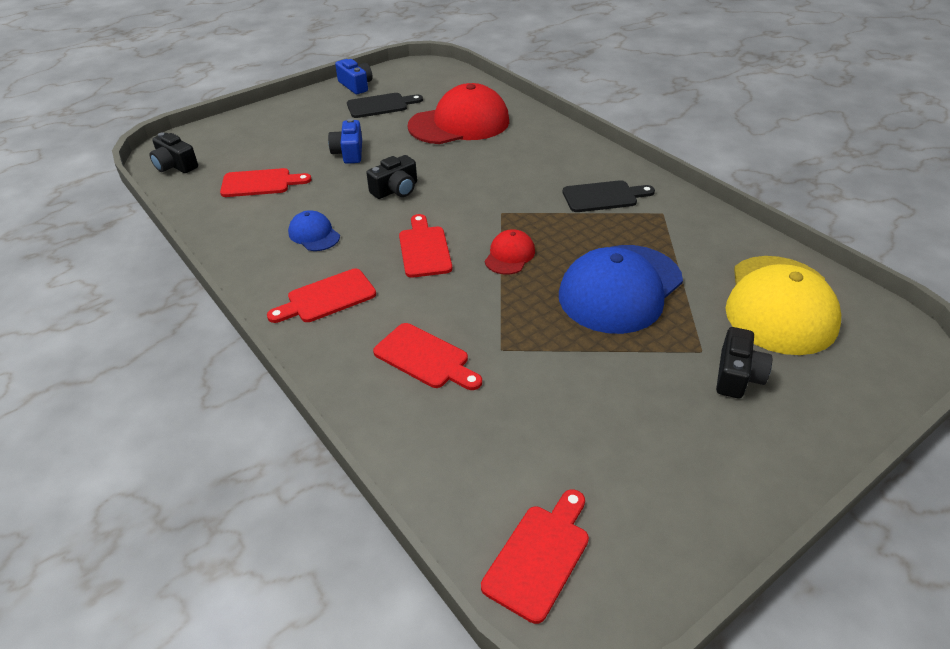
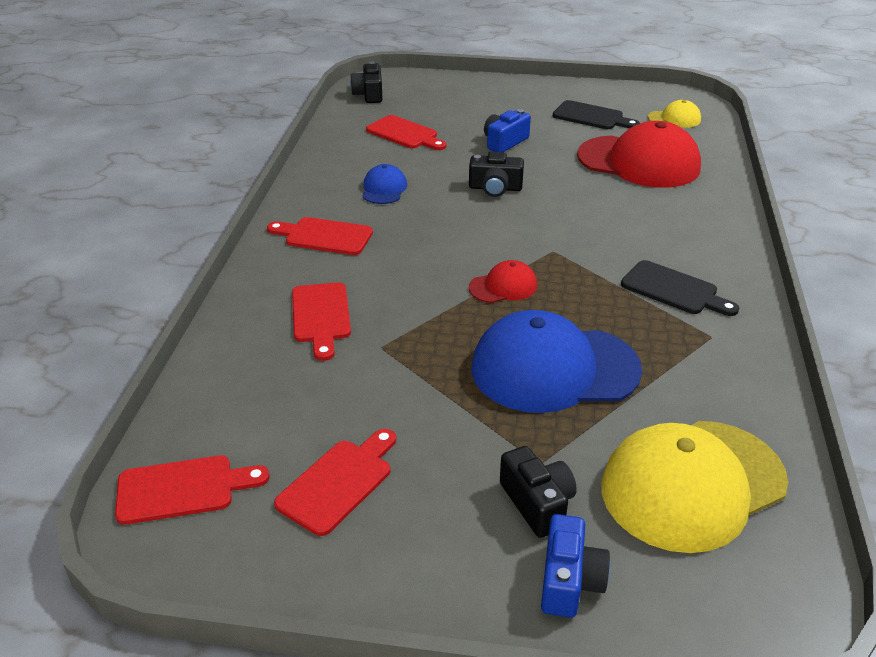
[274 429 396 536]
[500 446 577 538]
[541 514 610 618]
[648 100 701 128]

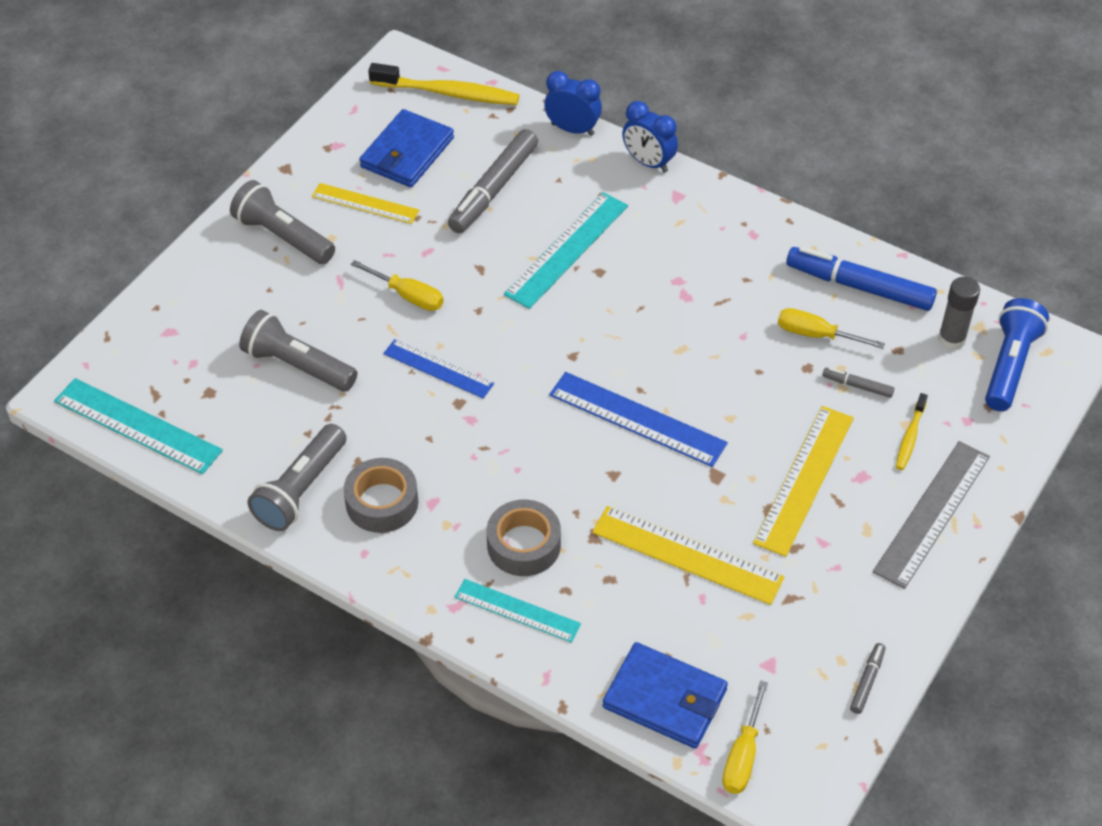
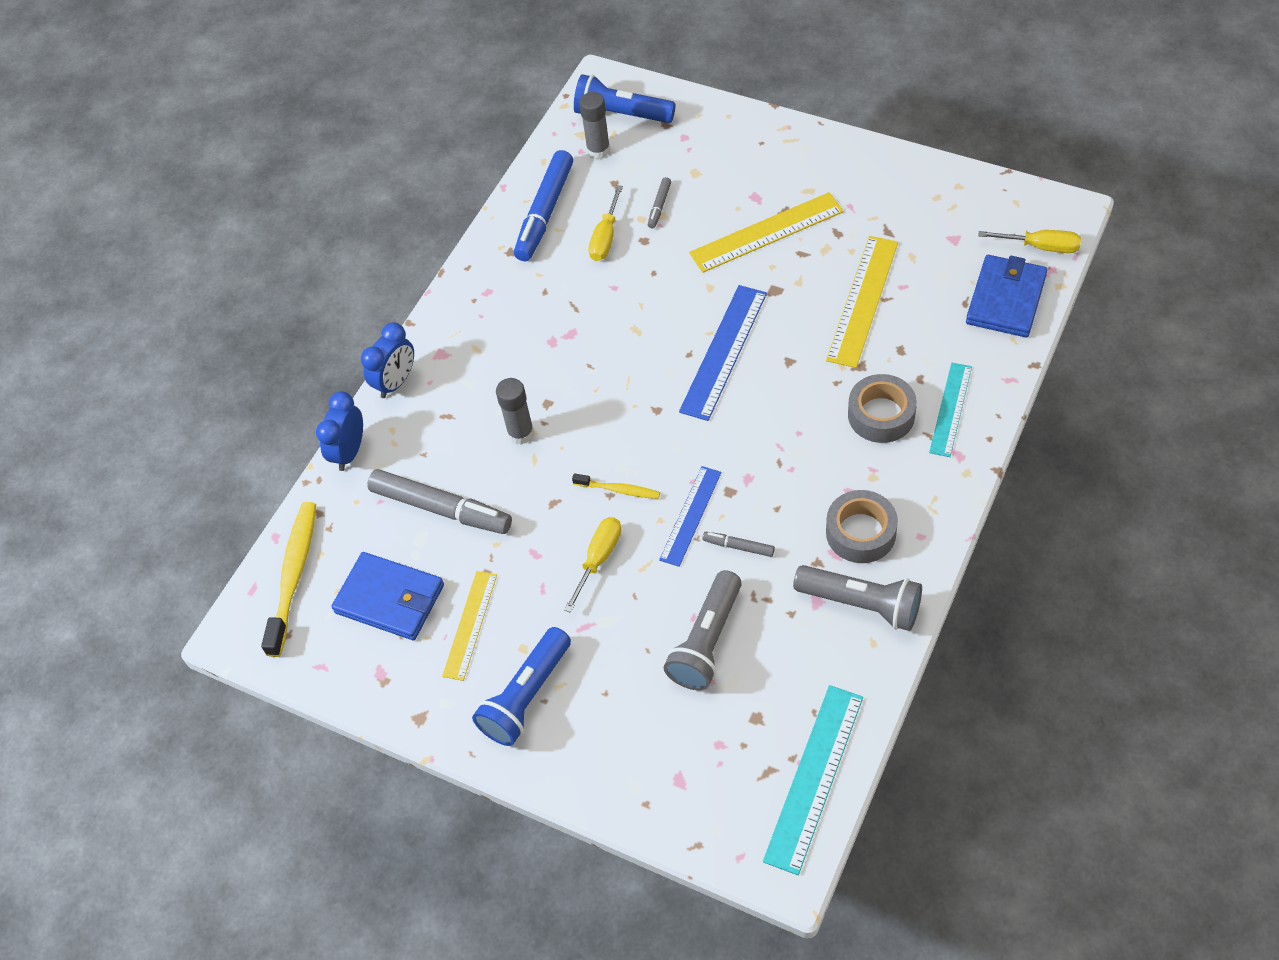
[472 627 571 746]
[496 378 534 445]
[572 473 660 499]
[689 192 844 273]
[702 532 775 557]
[873 441 990 589] (first image)

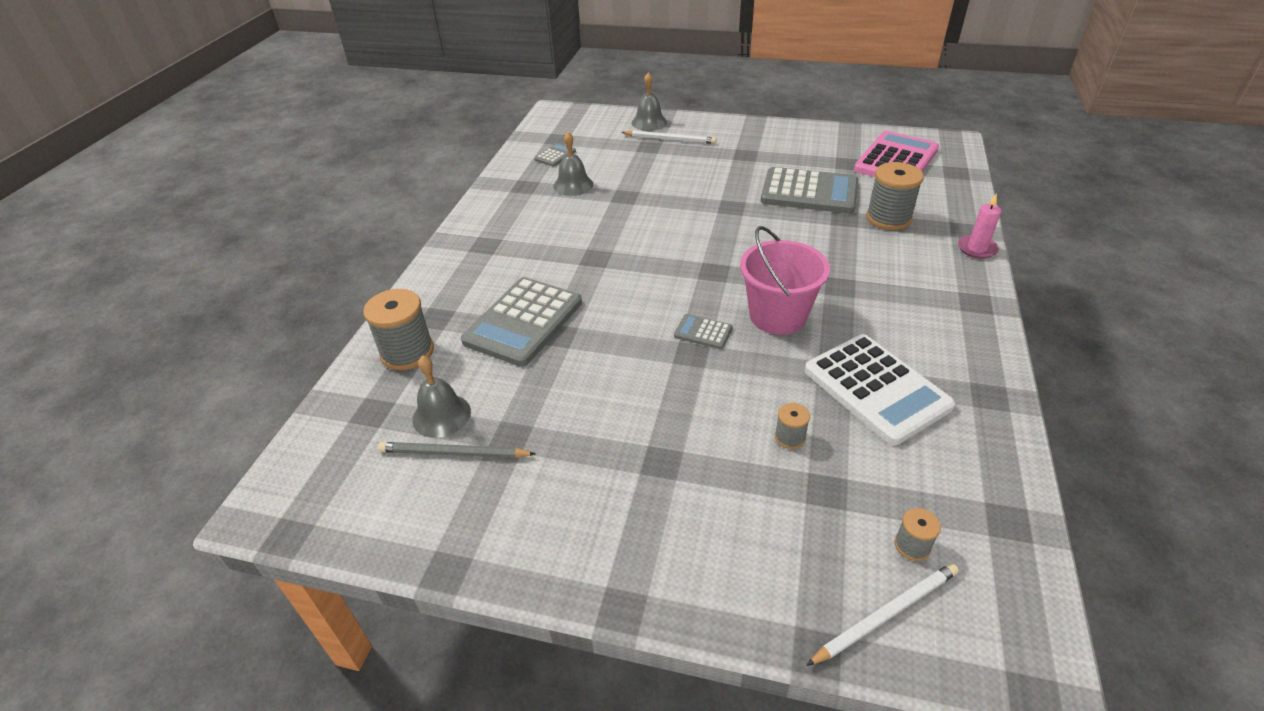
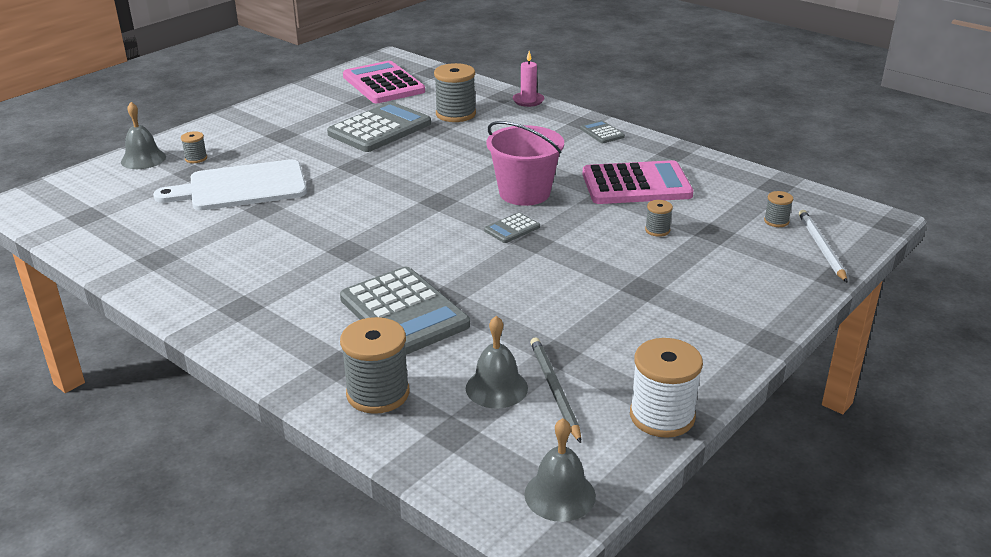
[153 159 307 210]
[181 131 207 163]
[524 418 596 522]
[530 337 581 443]
[580 120 625 143]
[583 160 693 204]
[630 338 703 438]

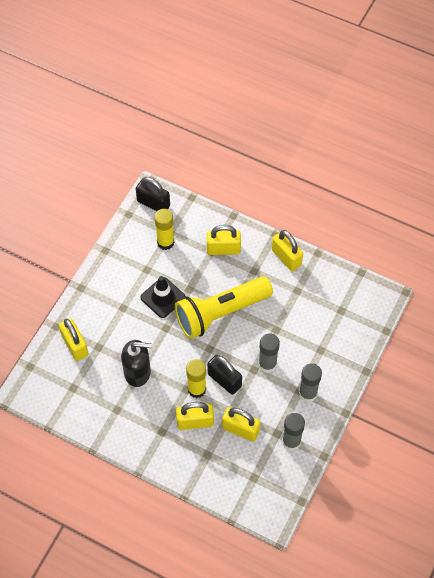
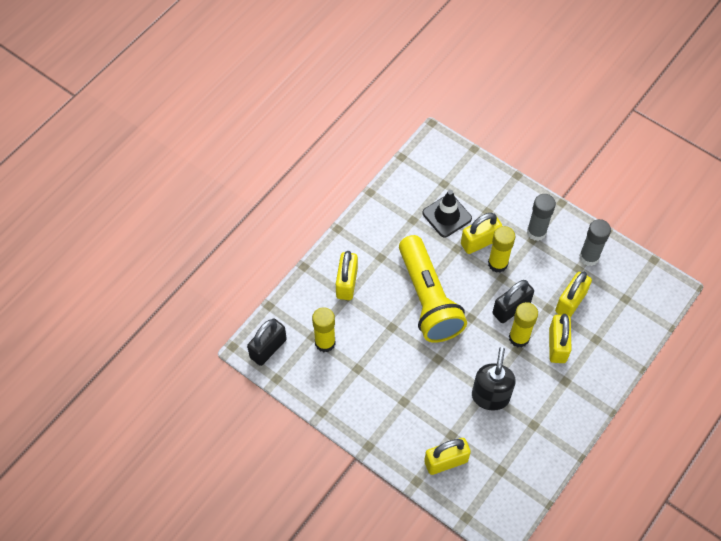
[422 190 472 238]
[461 213 502 254]
[488 226 516 273]

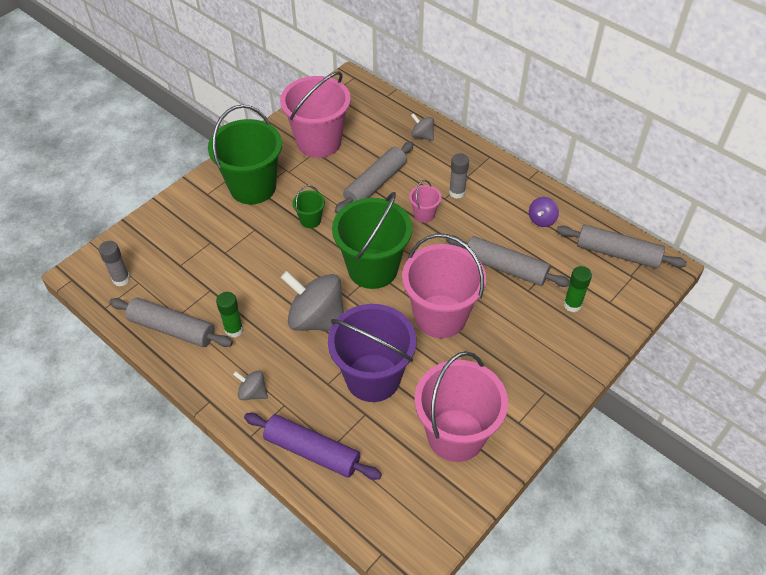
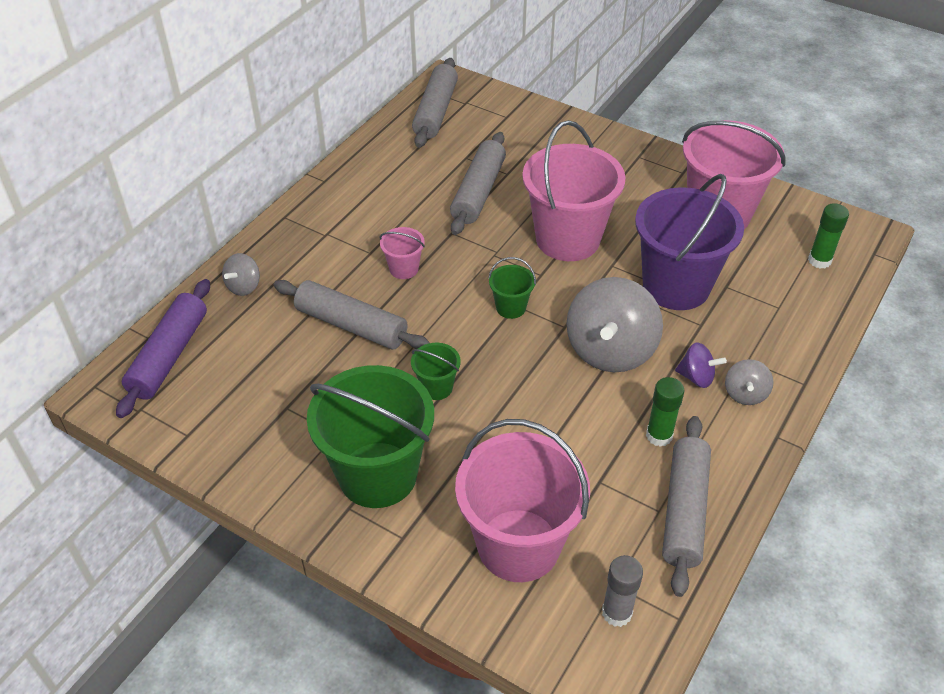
[116 279 210 418]
[455 419 590 582]
[488 257 536 319]
[675 343 727 388]
[808 203 849 269]
[449 153 469 199] (first image)

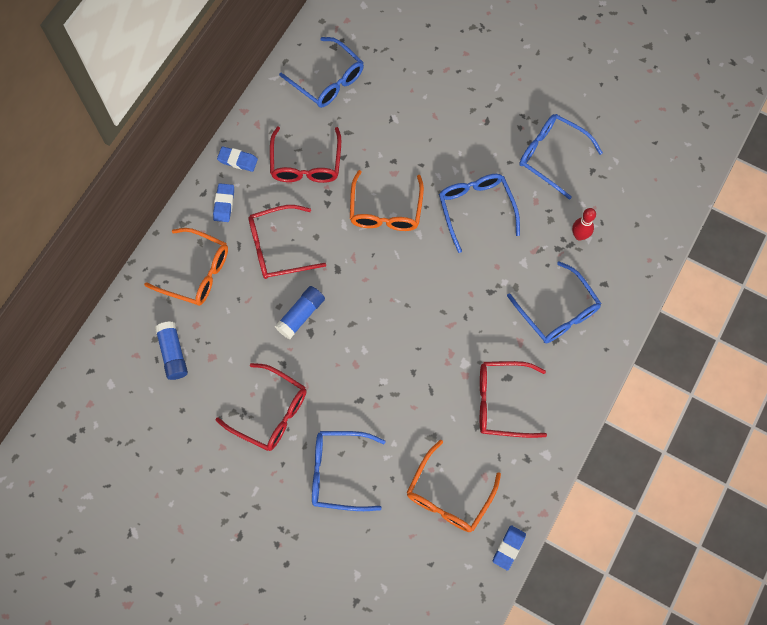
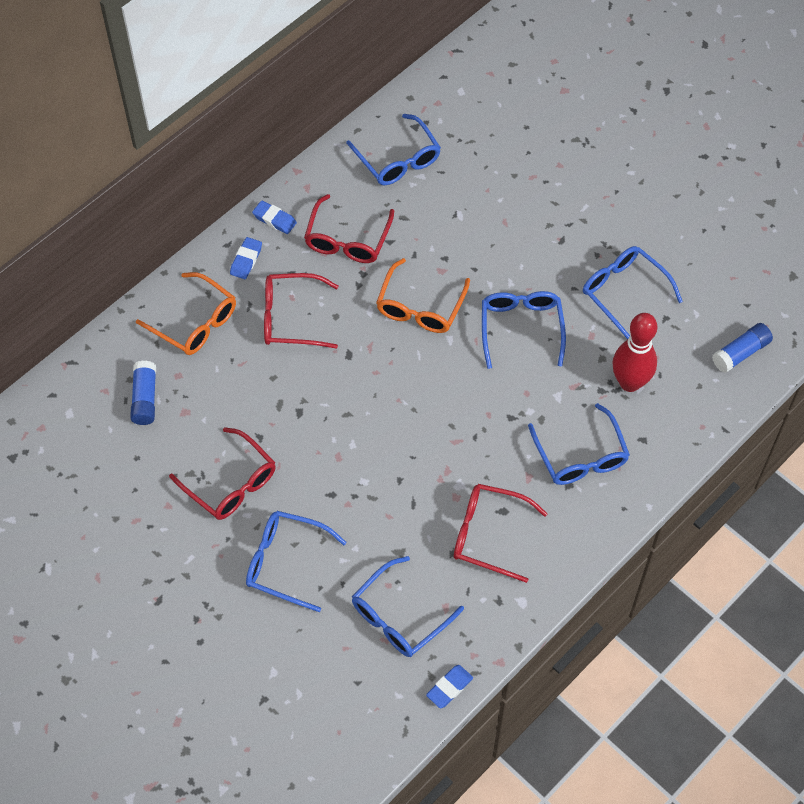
[352 556 464 657]
[612 313 657 392]
[712 323 773 373]

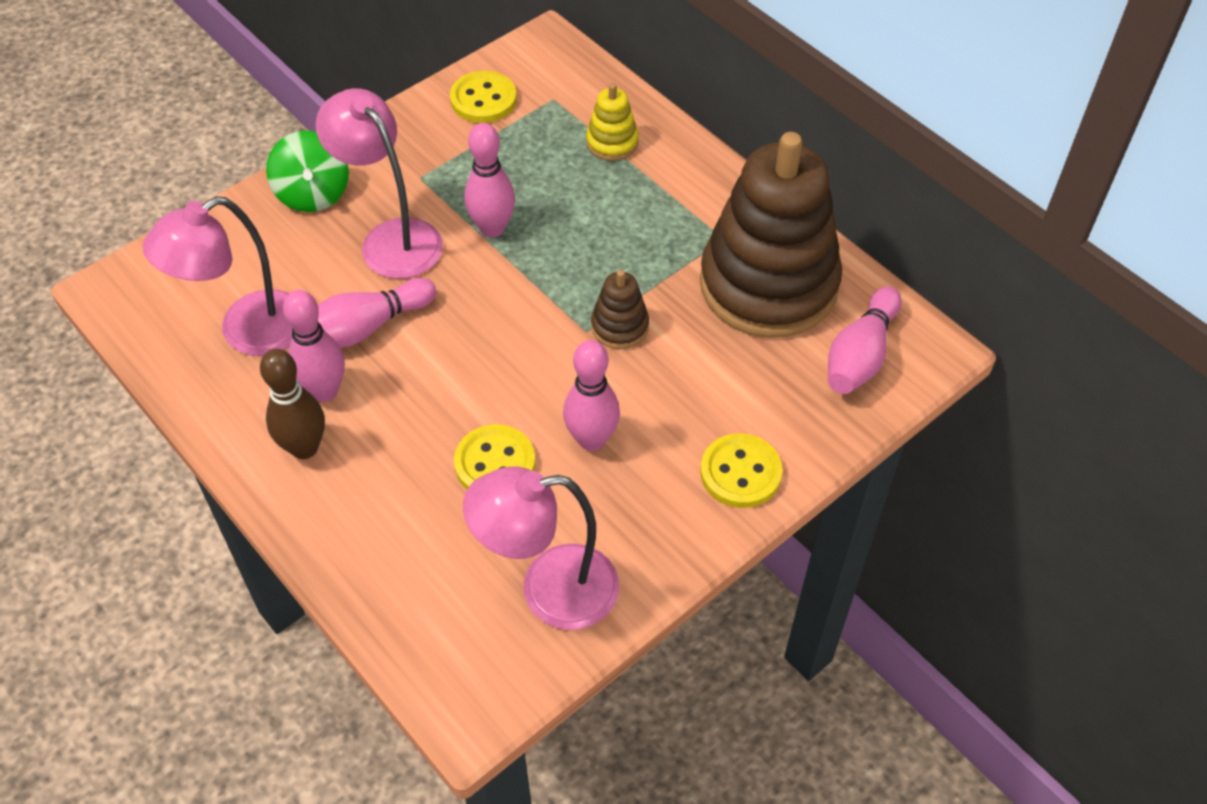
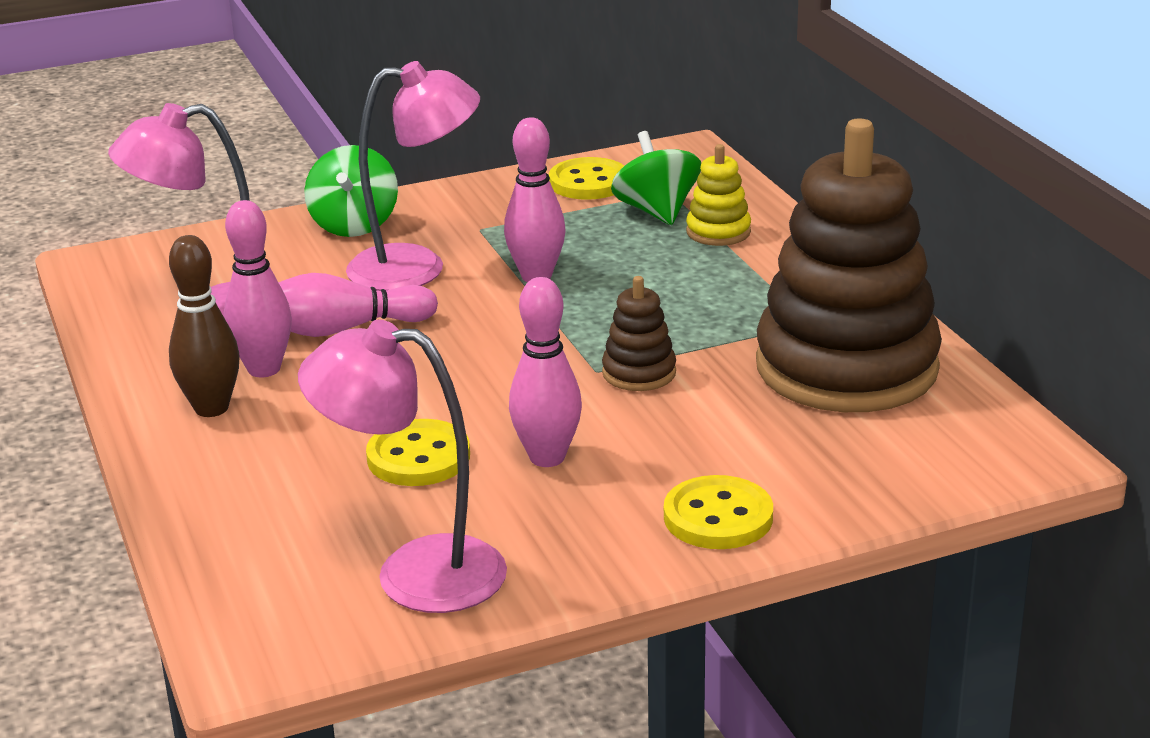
[346 61 480 291]
[611 131 701 225]
[828 287 902 394] (first image)

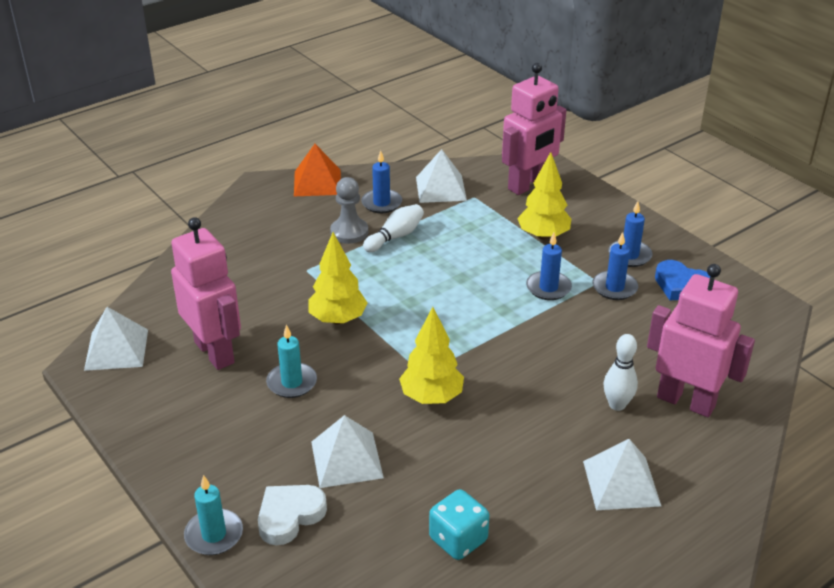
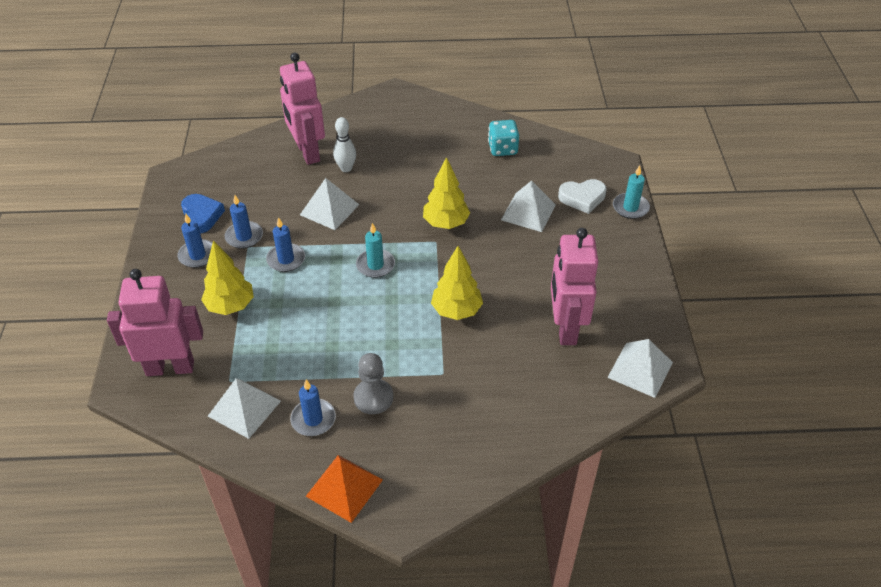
[300 178 359 230]
[356 223 395 278]
[363 204 424 252] (first image)

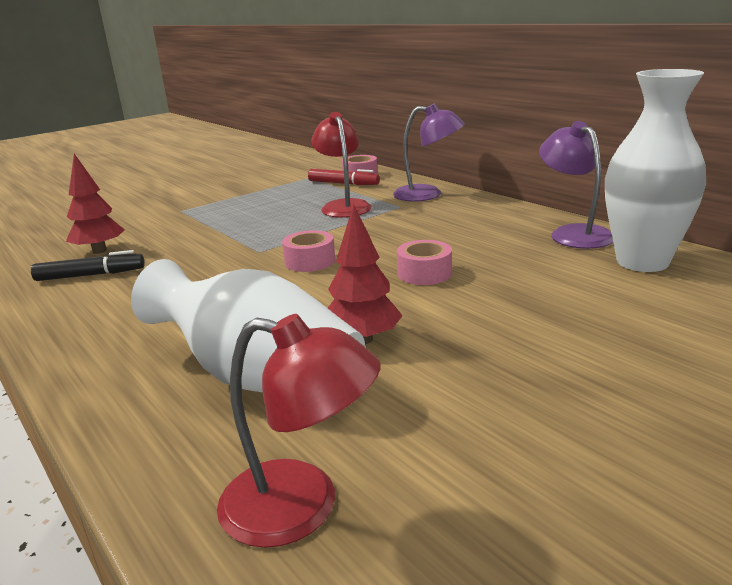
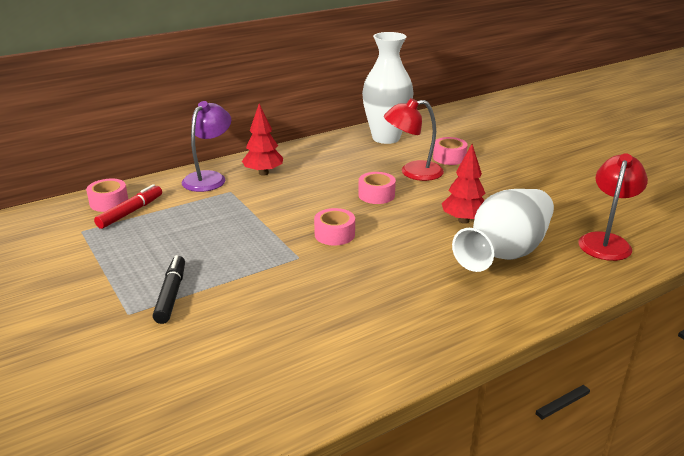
[153 255 185 324]
[242 104 283 176]
[384 98 444 181]
[433 137 468 165]
[539 121 613 249] (first image)

